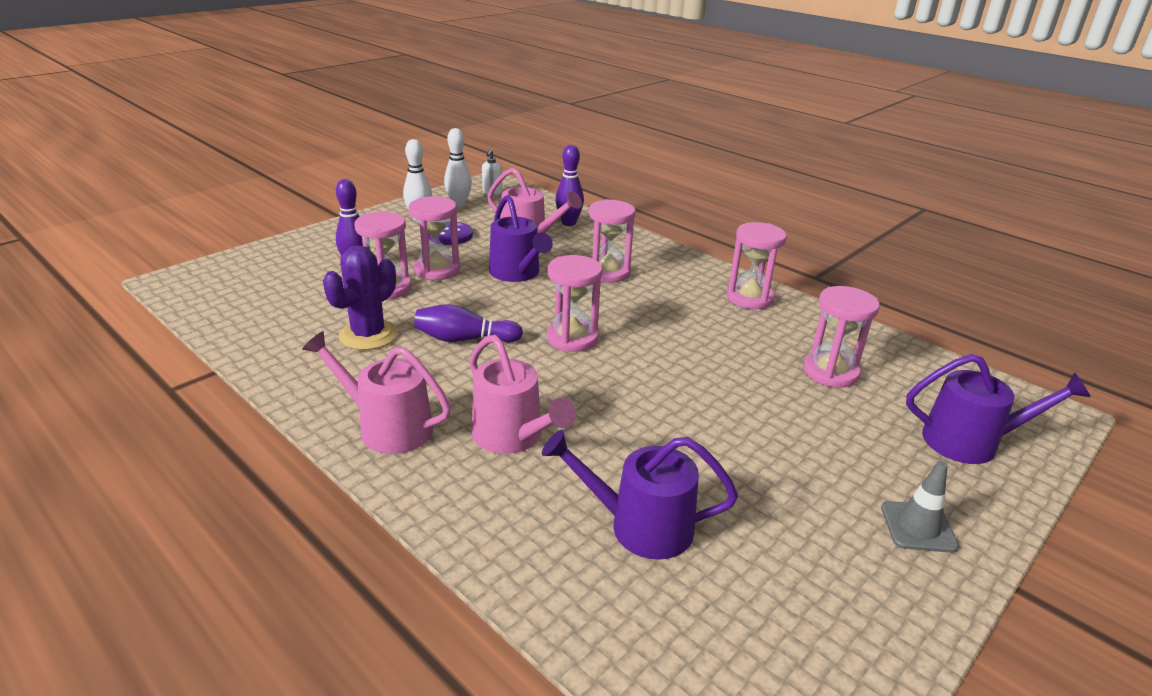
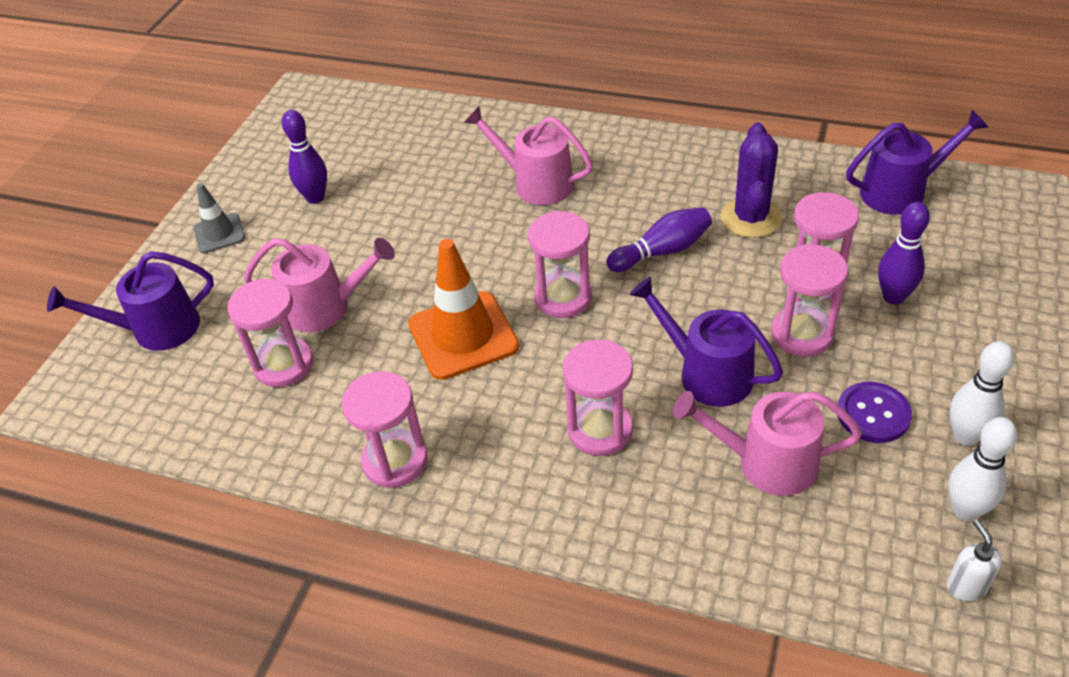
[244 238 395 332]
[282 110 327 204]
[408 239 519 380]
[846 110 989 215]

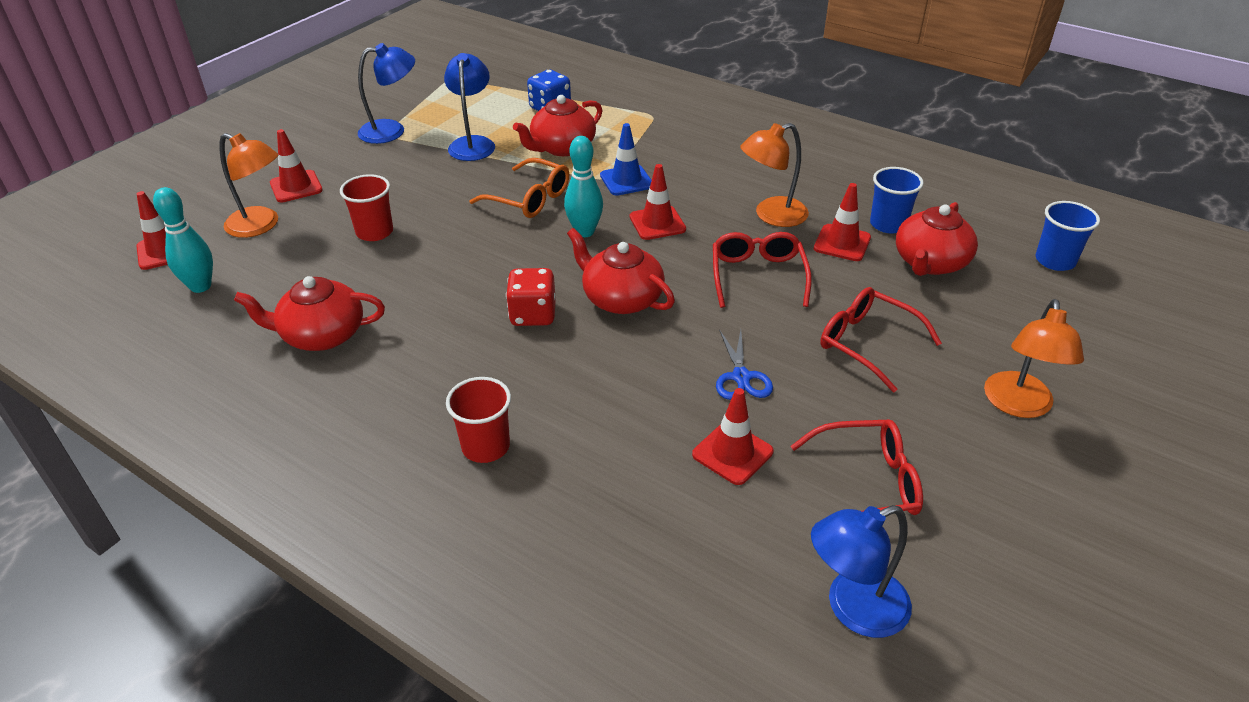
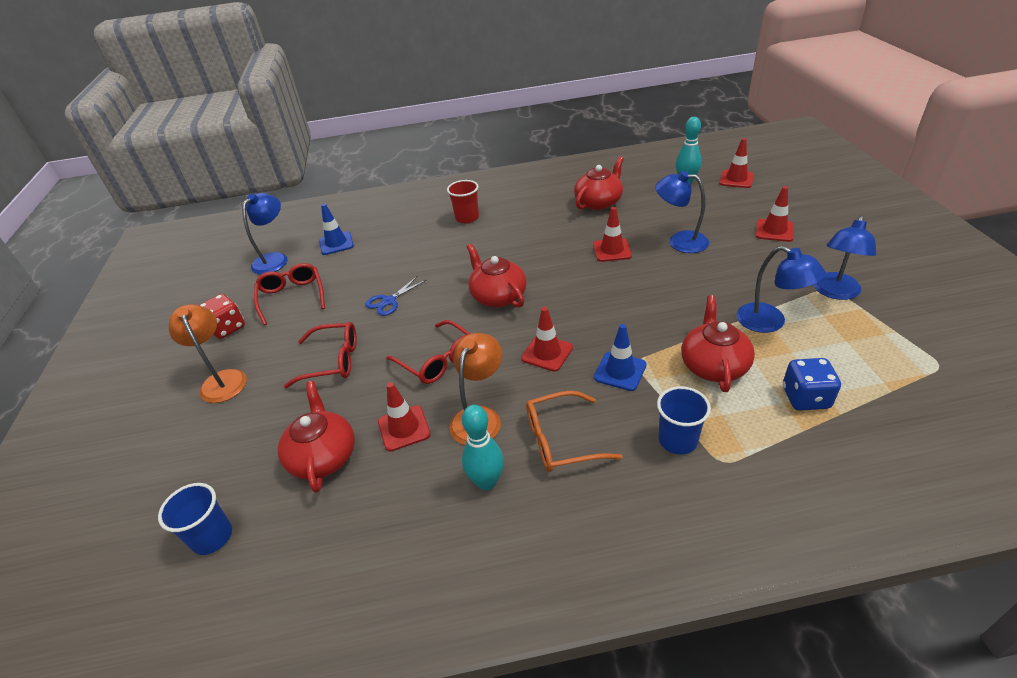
[199 294 245 339]
[254 263 325 325]
[319 204 354 255]
[365 276 426 316]
[462 405 504 490]
[467 244 527 308]
[526 391 623 472]
[593 207 632 262]
[655 171 709 253]
[657 386 711 454]
[219 133 279 238] (first image)

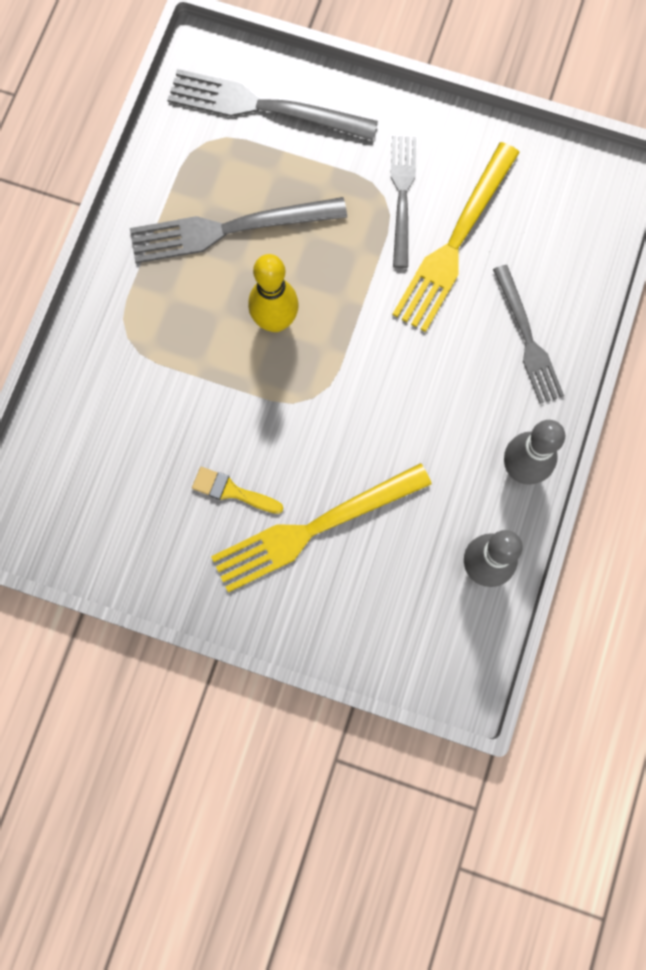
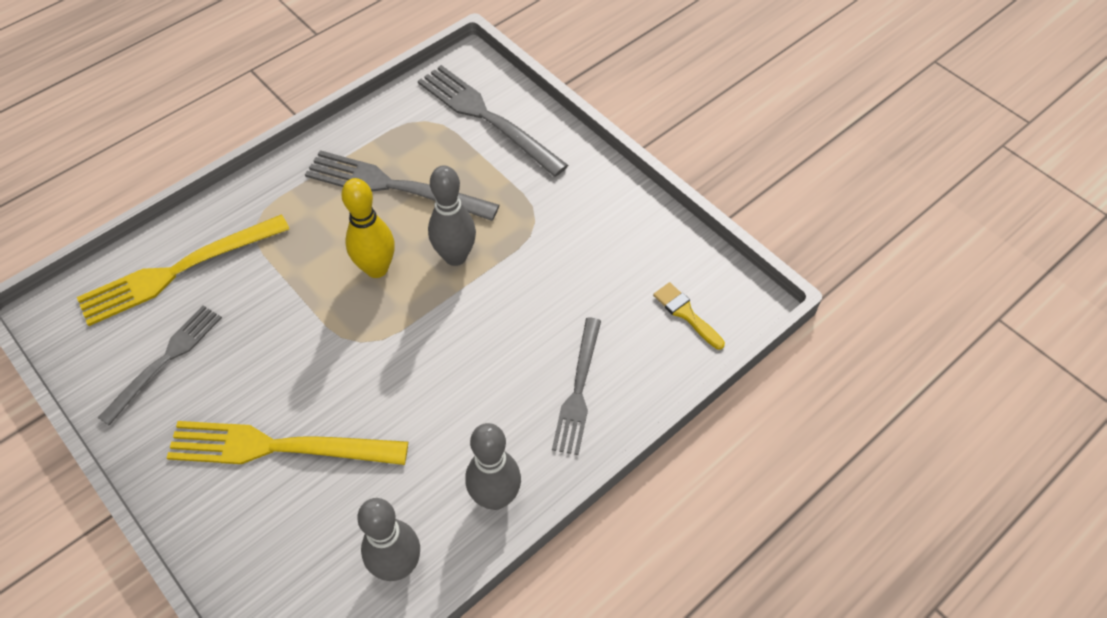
[77 214 289 326]
[98 306 222 426]
[428 165 476 266]
[653 282 725 349]

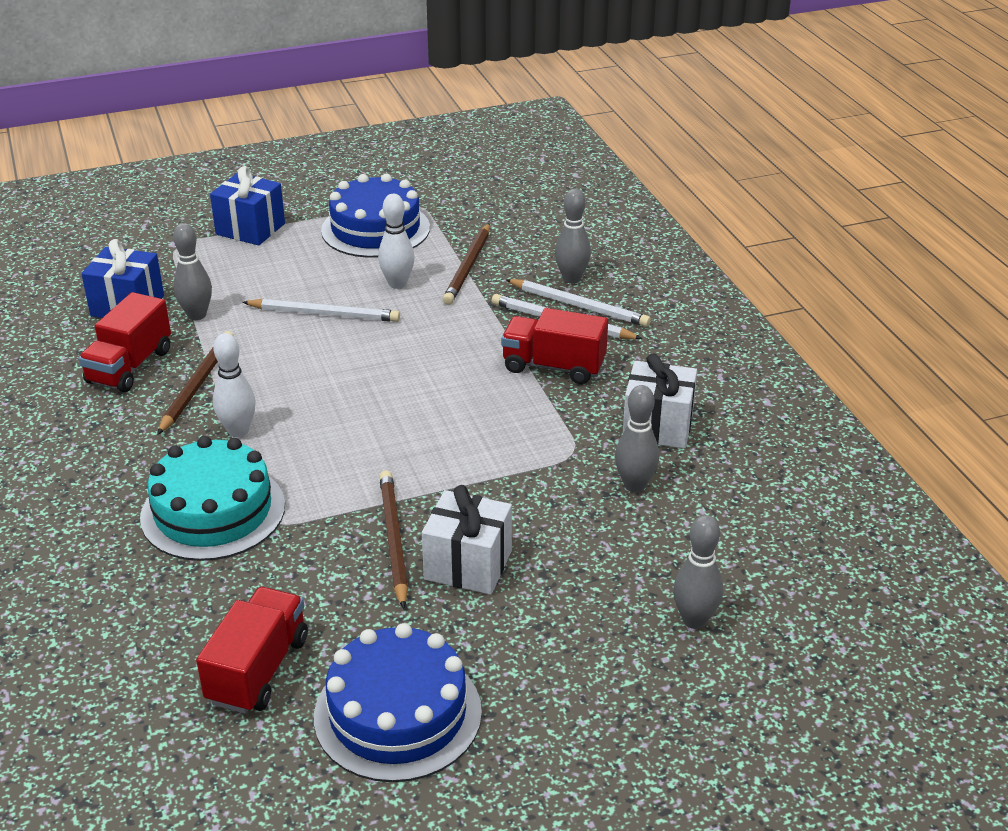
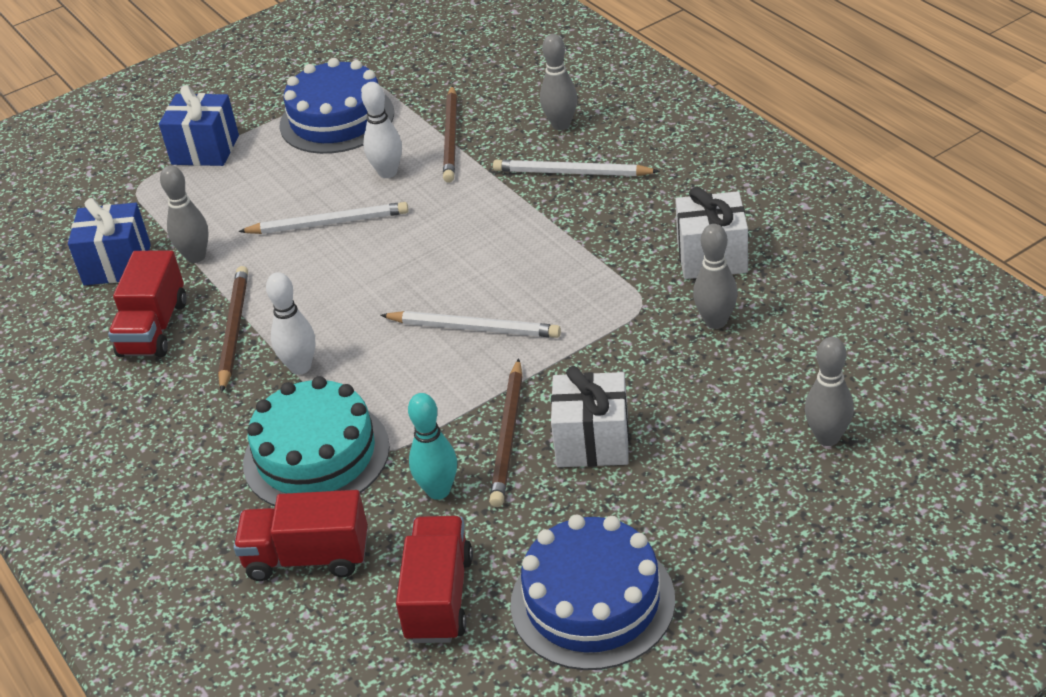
[234 490 368 581]
[380 311 561 338]
[408 393 457 500]
[489 358 523 507]

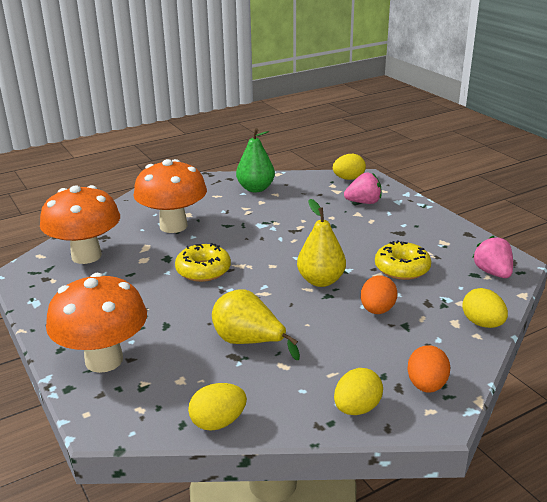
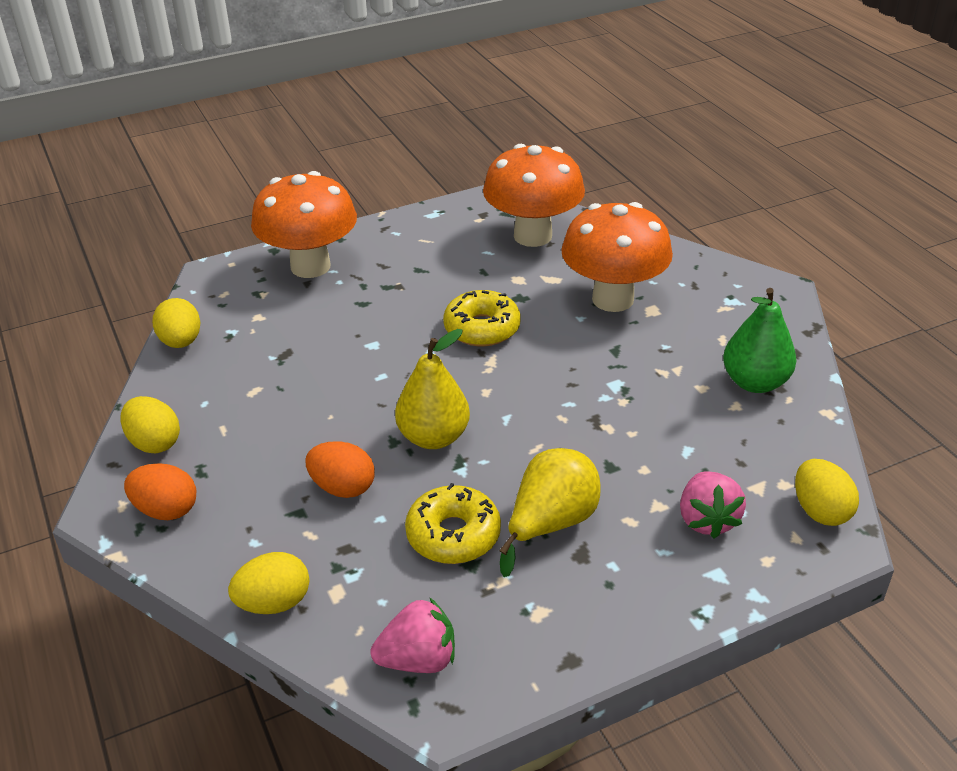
[499 448 601 577]

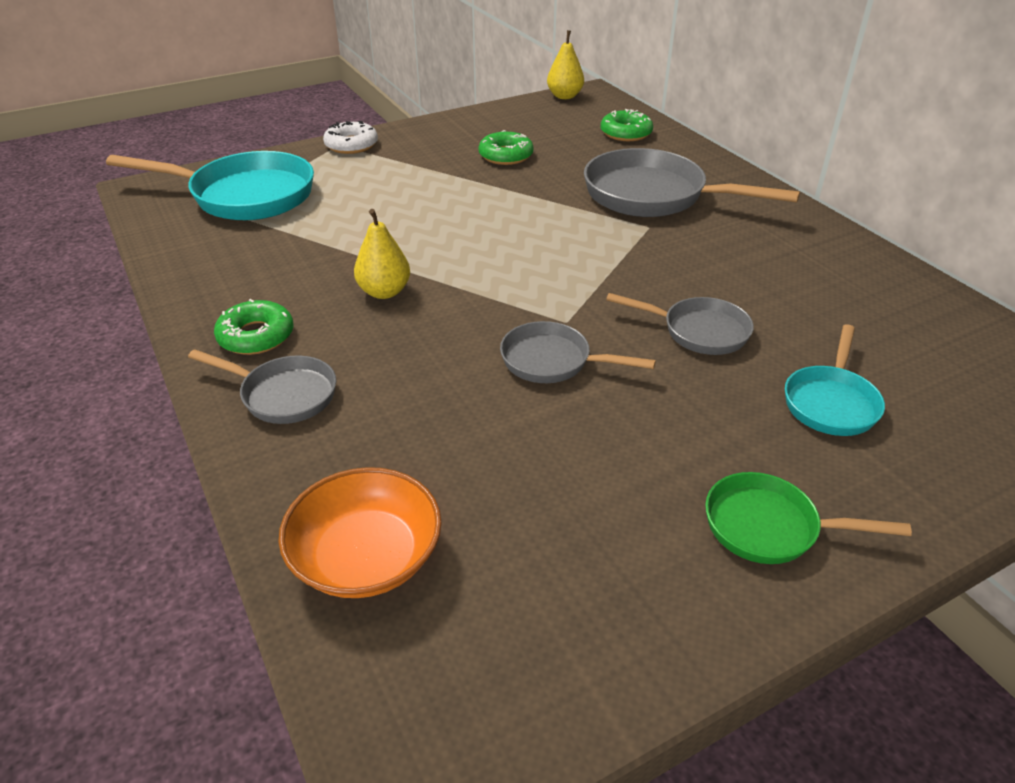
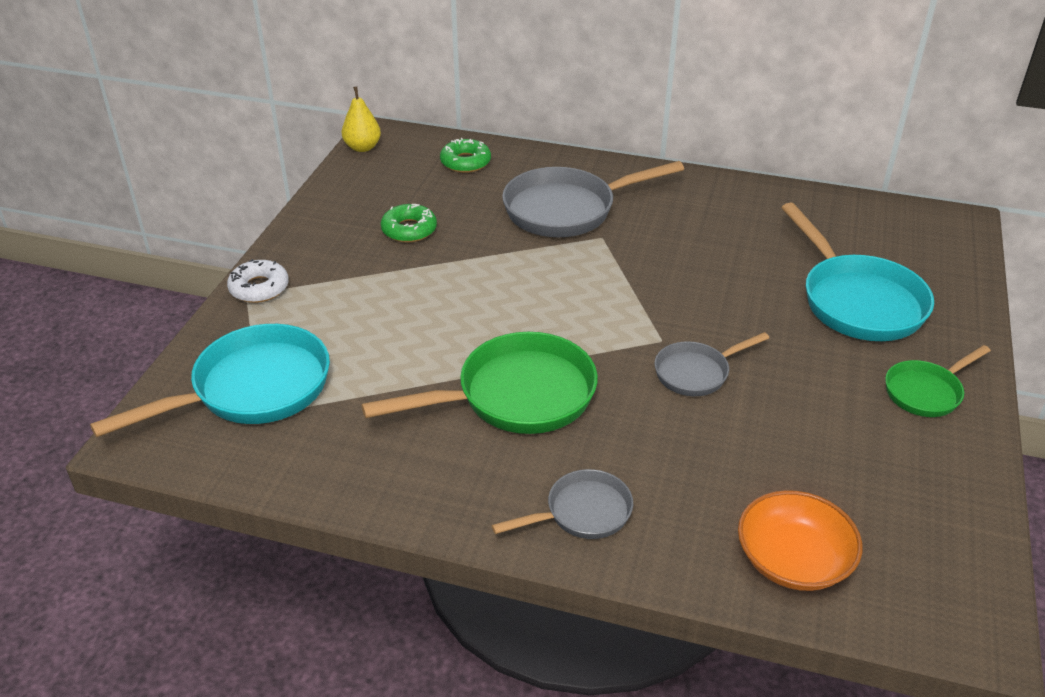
[361 332 598 434]
[781 202 934 341]
[214 299 293 355] (first image)
[606 293 754 355] (first image)

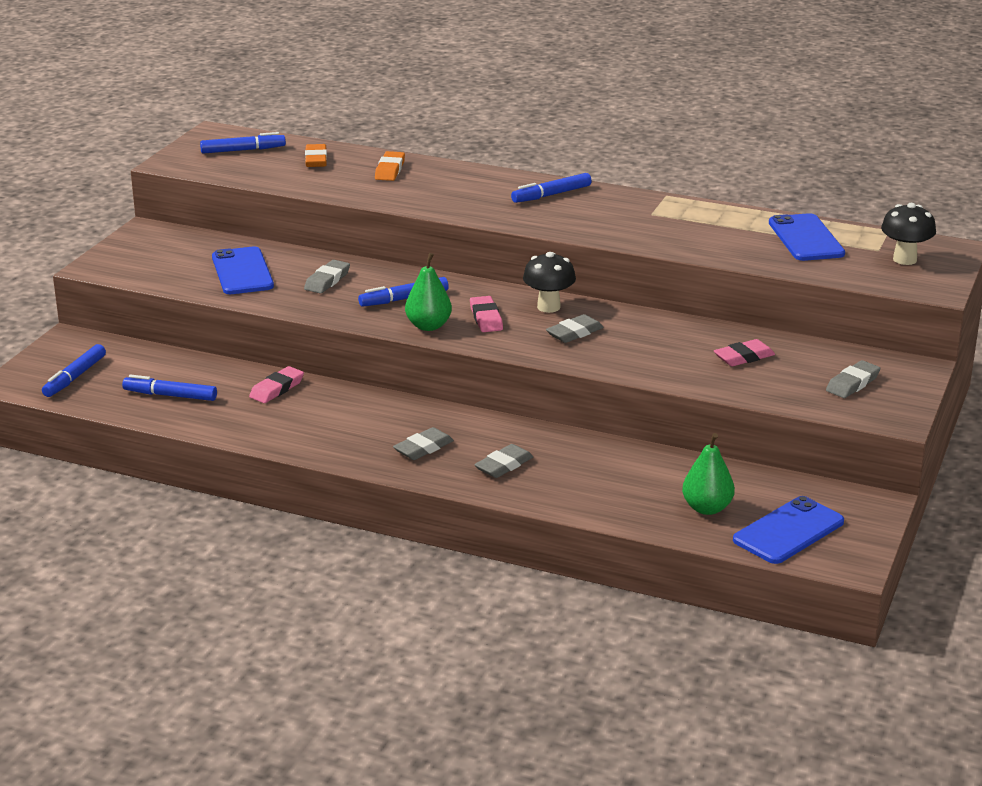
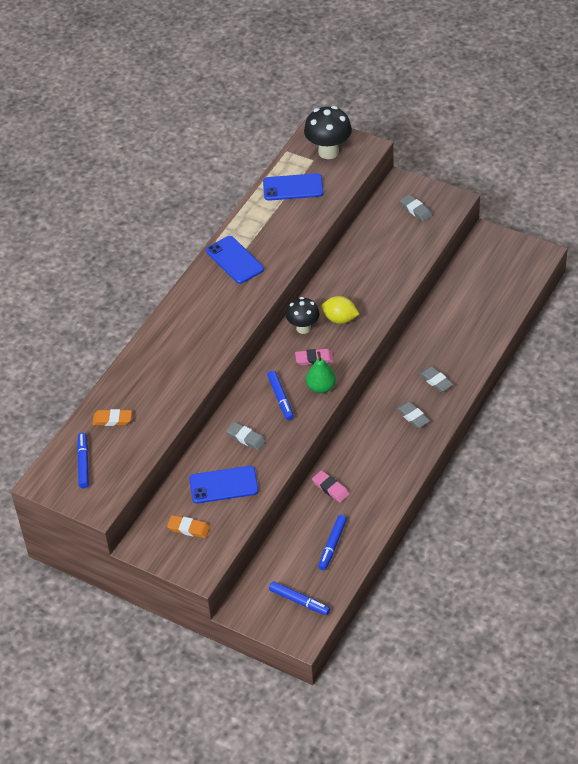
[167 515 210 538]
[206 236 264 284]
[304 106 352 159]
[321 296 359 324]
[511 173 592 203] (first image)
[682 433 735 515] (first image)
[714 339 775 366] (first image)

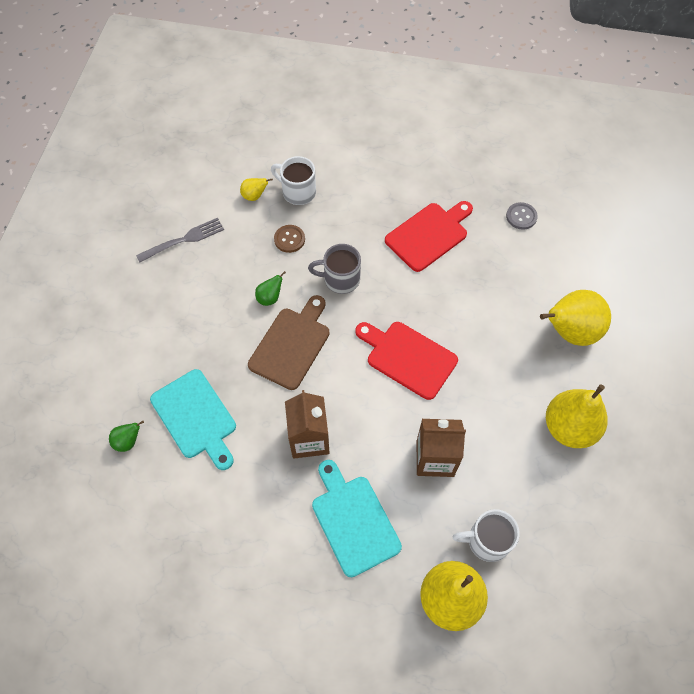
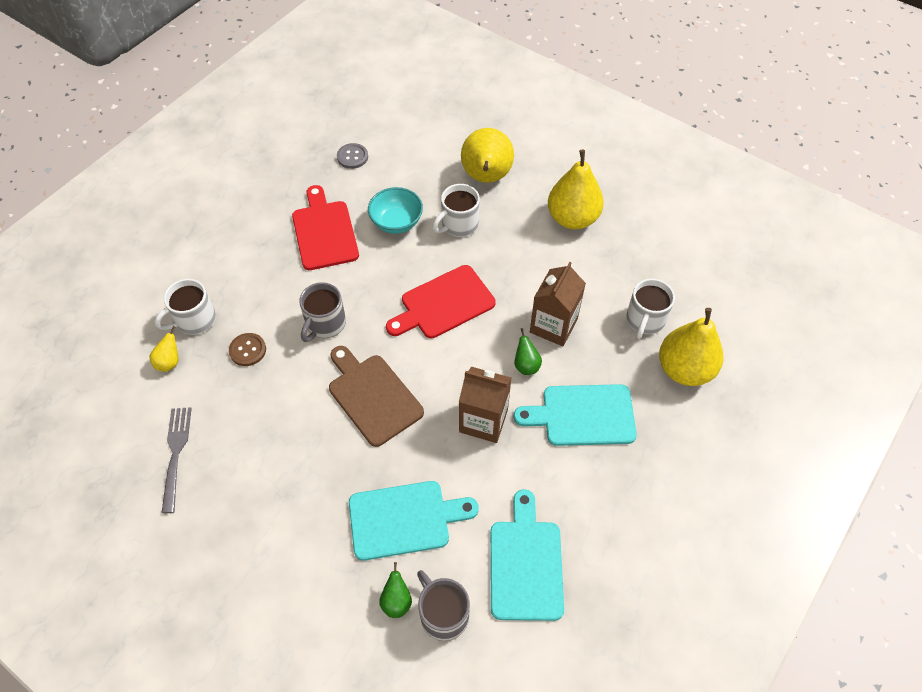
[368 187 423 234]
[417 570 470 641]
[432 184 480 237]
[490 489 564 621]
[514 328 542 375]

